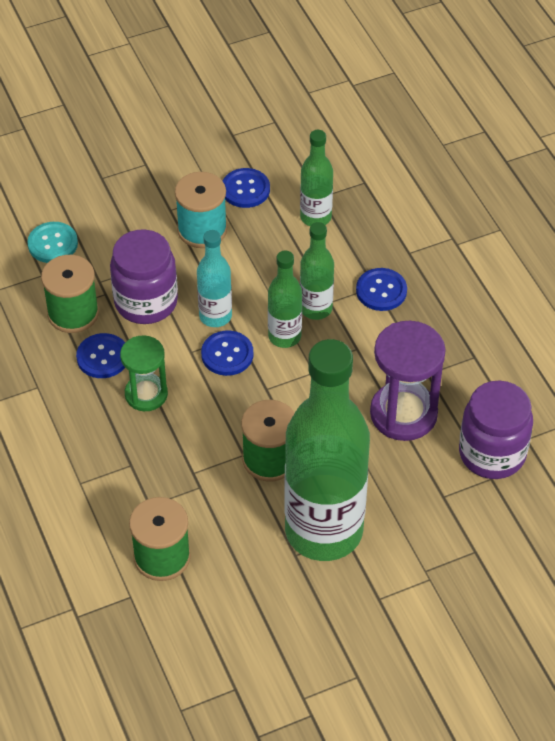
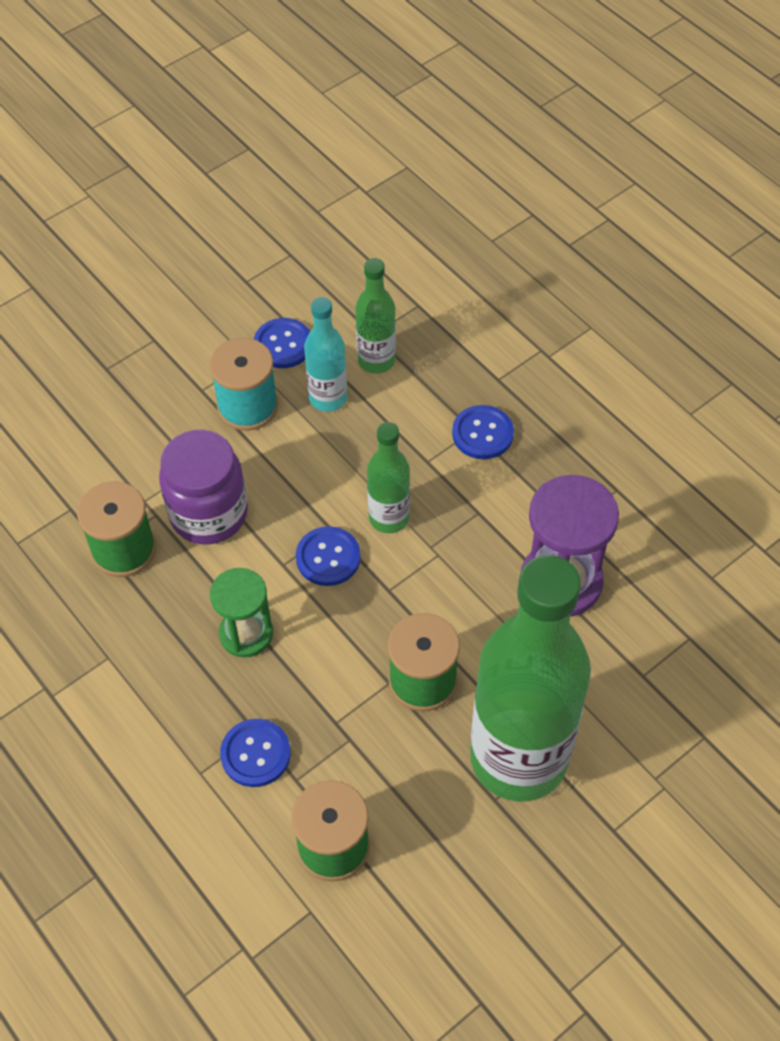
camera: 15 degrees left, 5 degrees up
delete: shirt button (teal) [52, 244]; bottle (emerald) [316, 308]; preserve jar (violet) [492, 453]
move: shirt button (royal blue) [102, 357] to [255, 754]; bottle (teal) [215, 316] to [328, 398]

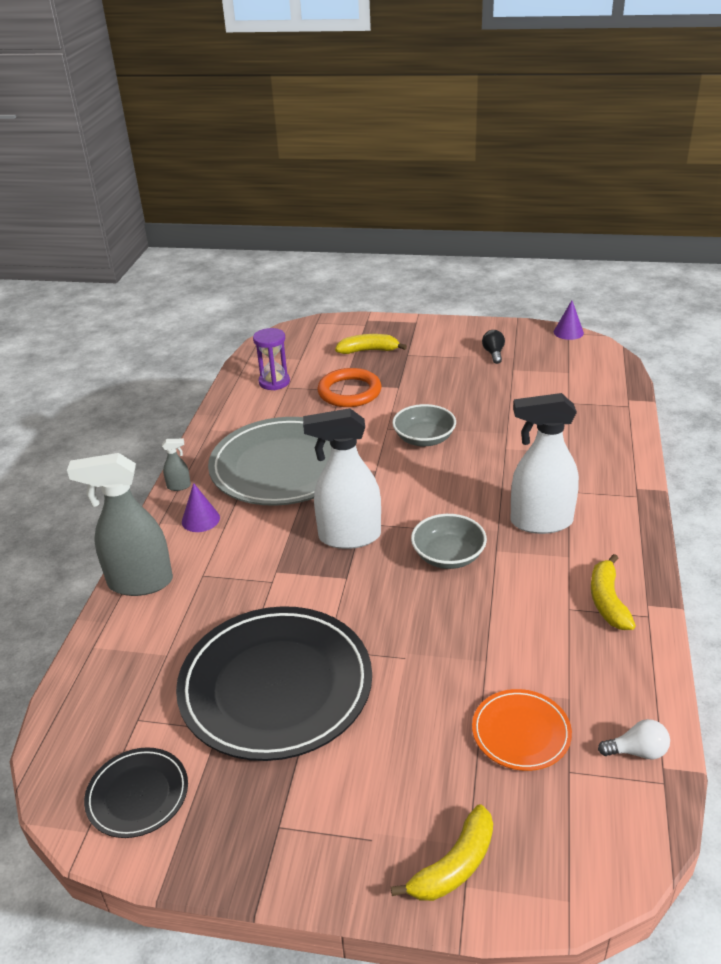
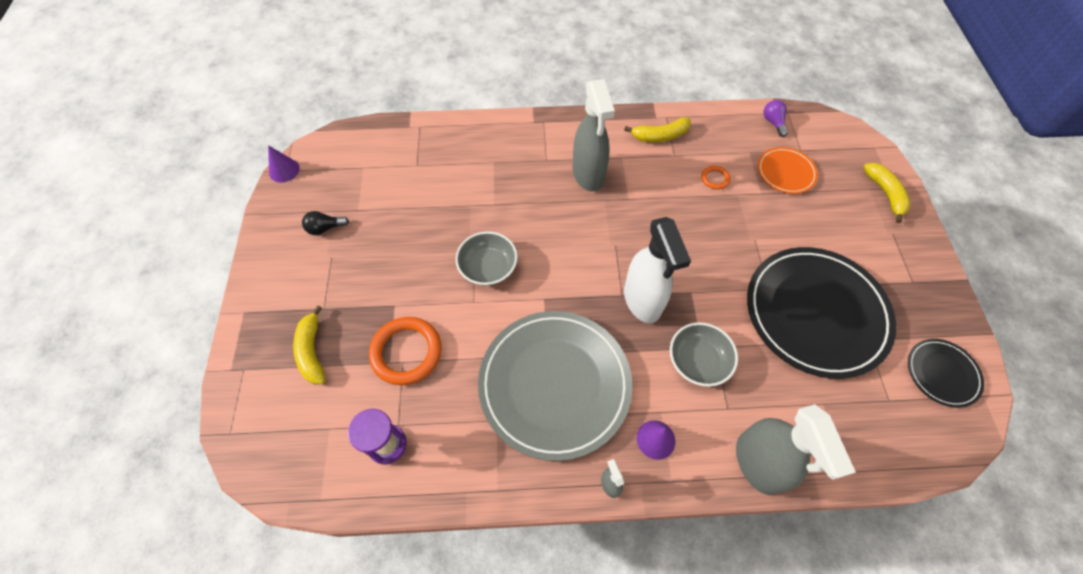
camera: 105 degrees left, 25 degrees up
insert: hoop (orange) [715, 179]
move: bowl (gray) [448, 556] to [698, 361]
recolor: sprayer (snow-white) [540, 522] to sprayer (gray) [588, 175]; bulb (snow-white) [637, 751] to bulb (violet) [773, 122]
rotate: toy banana (bright yellow) [454, 865] = [885, 194] 45 degrees clockwise

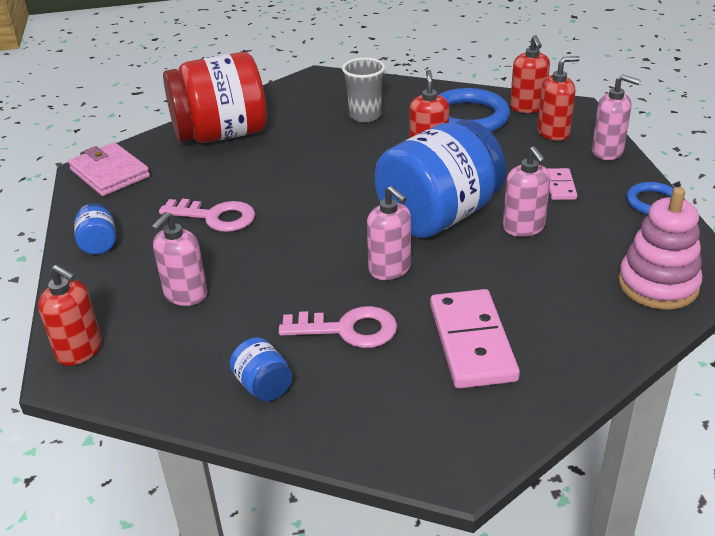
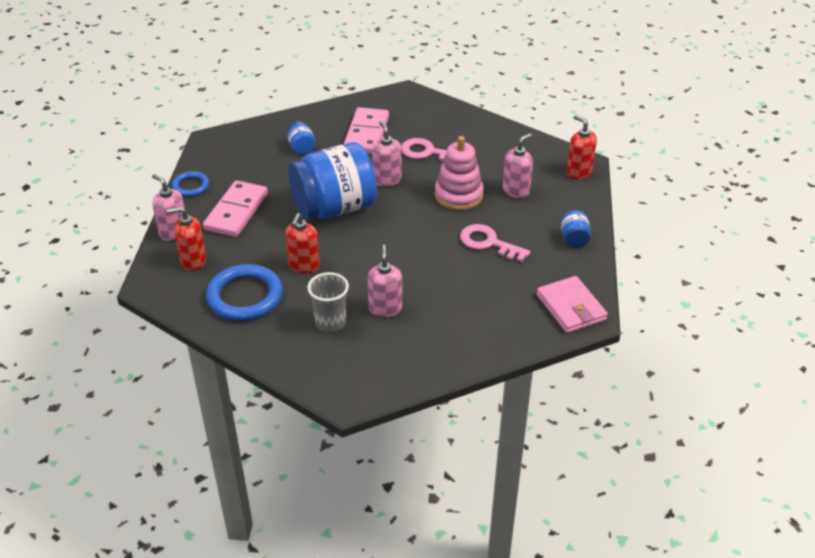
camera: 165 degrees left, 5 degrees up
delete: preserve jar (red) [221, 134]; pump bottle (red) [527, 107]
move: preserve jar (royal blue) [263, 386] to [301, 148]; pump bottle (pink) [523, 227] to [385, 308]; ring stacker (pink) [658, 285] to [458, 195]
resize: domino piece (pink) [560, 186] = [236, 211] x2.01

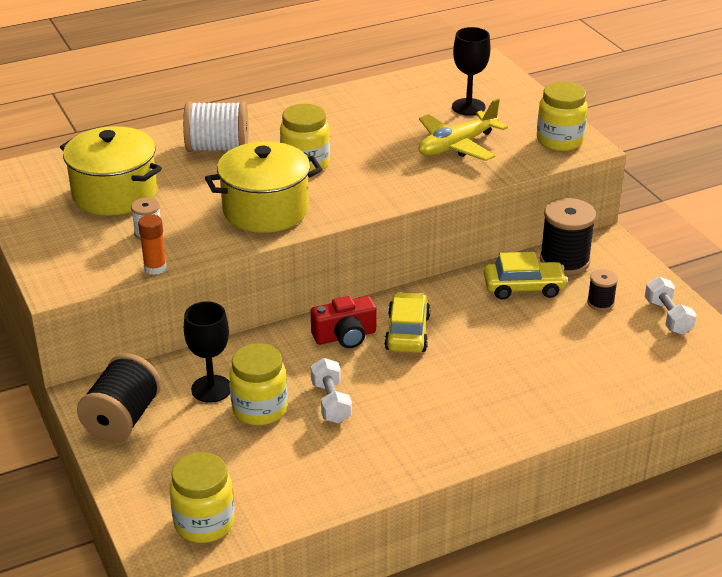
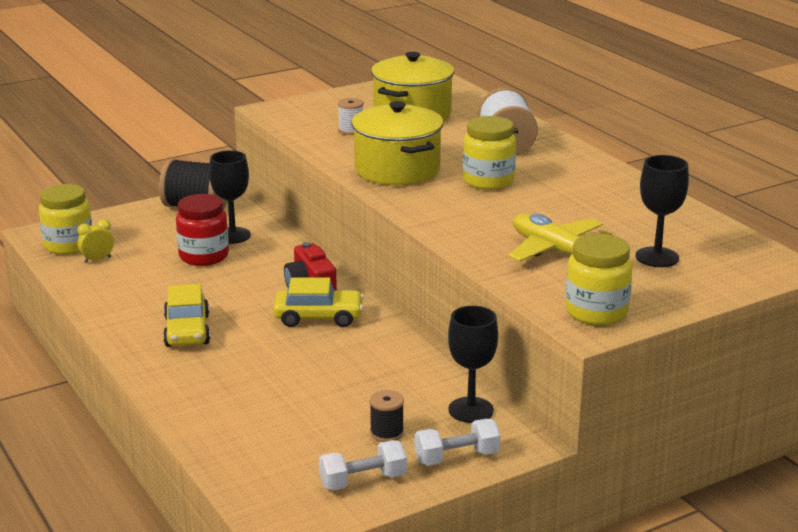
camera: 85 degrees right, 10 degrees down
delete: stick of glue (orange) [155, 268]
insert: clock (bright yellow) [97, 260]
move: dumbbell (snow-white) [331, 402] to [457, 457]; car (bright yellow) [523, 287] to [187, 331]
replace: spool (jet-black) [564, 261] to wine glass (jet-black) [471, 410]
recolor: preserve jar (bright yellow) [259, 409] to preserve jar (red) [204, 256]

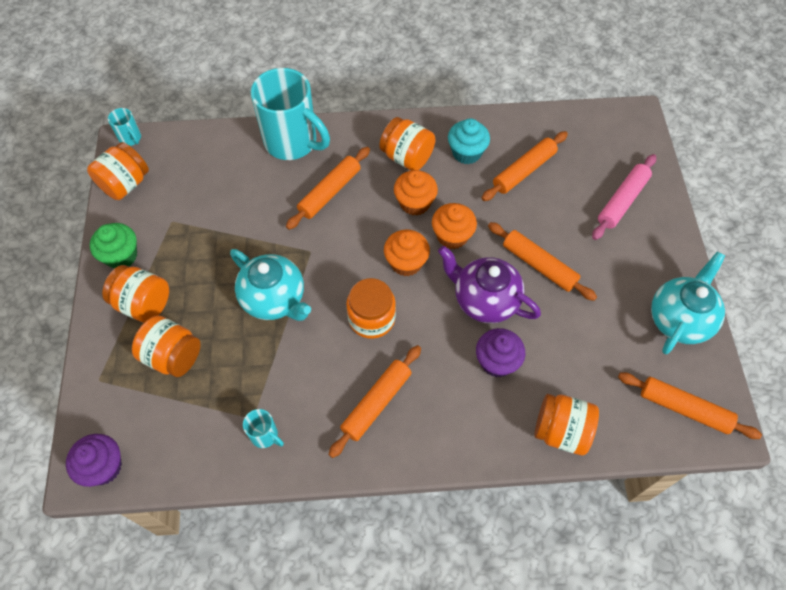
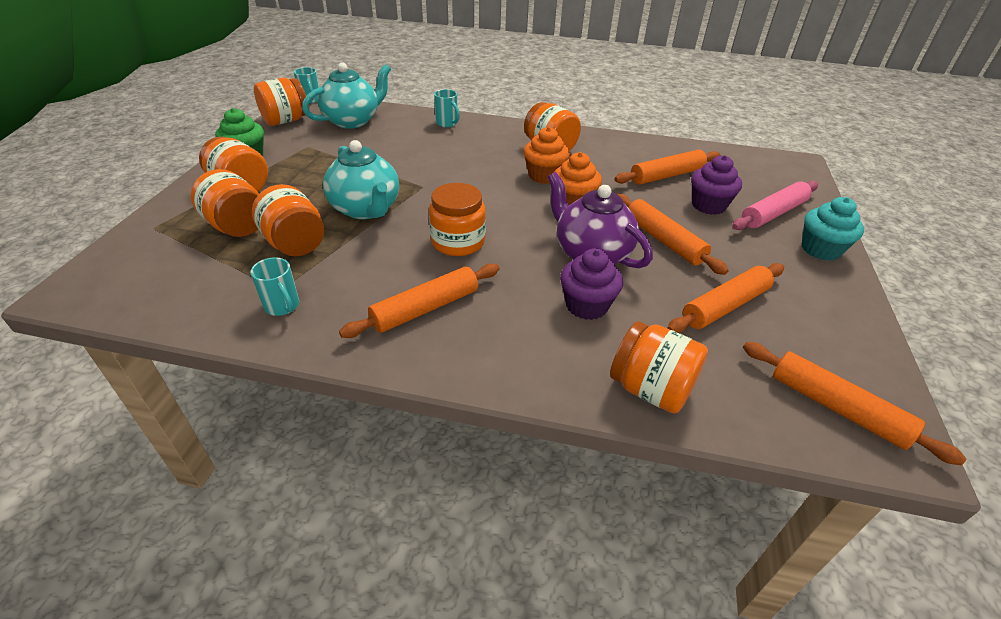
camera: 15 degrees right, 20 degrees down
delete: fairy cake (orange) [406, 262]
insert: preserve jar (orange) [295, 244]
move: fairy cake (violet) [103, 467] to [708, 205]; pastry roller (orange) [329, 192] to [725, 306]; fairy cake (teal) [466, 153] to [820, 249]; china teapot (teal) [679, 319] to [352, 121]
resize: tea mug (teal) [292, 142] = [447, 123] x0.43

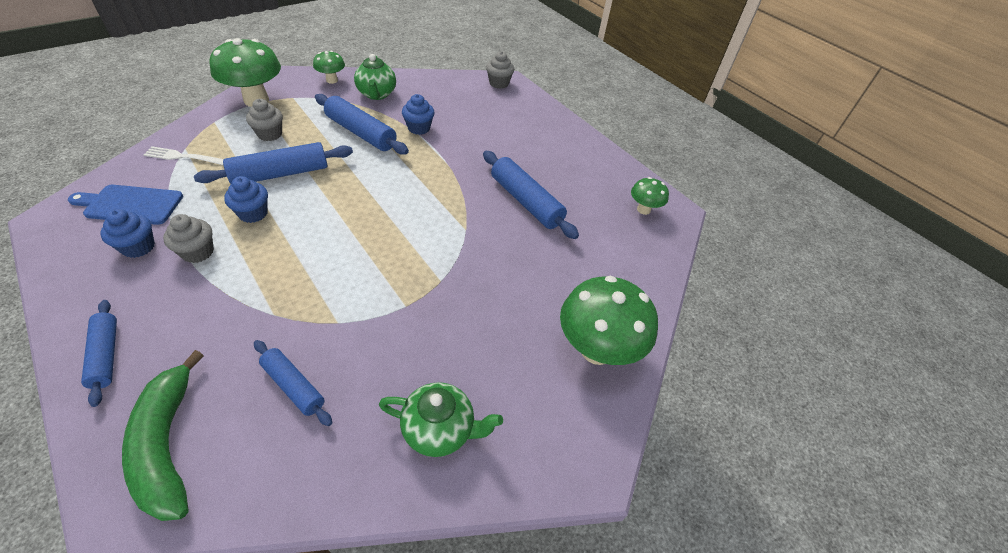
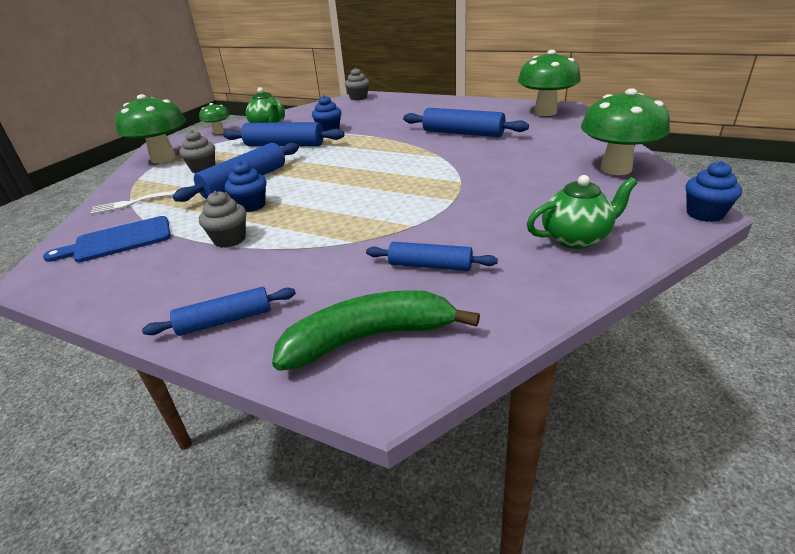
camera: 20 degrees left, 15 degrees down
move: fairy cake (royal blue) [138, 247] to [704, 214]
rotate: pastry roller (royal blue) [106, 355] = [225, 320] 60 degrees counterclockwise; toy banana (emerald) [167, 445] = [369, 338] 120 degrees clockwise
resize: mushroom (emerald) [643, 209] = [545, 112] x1.93

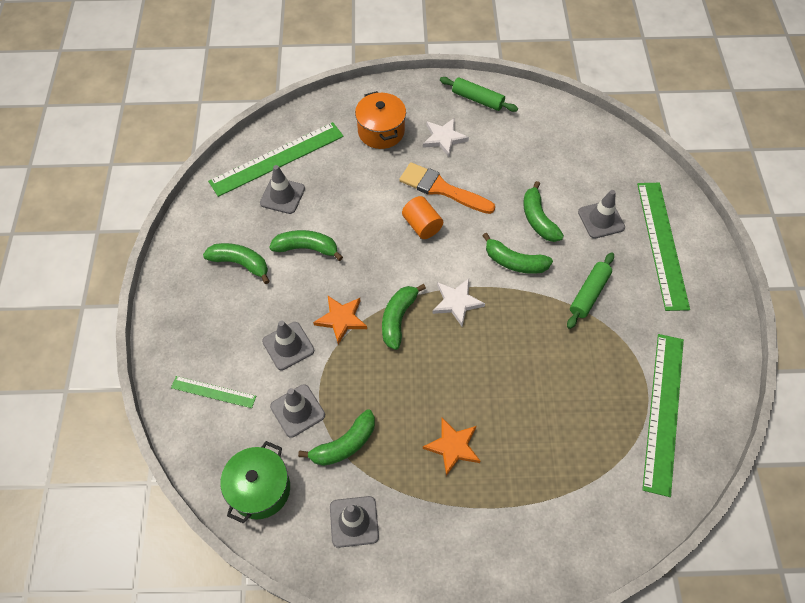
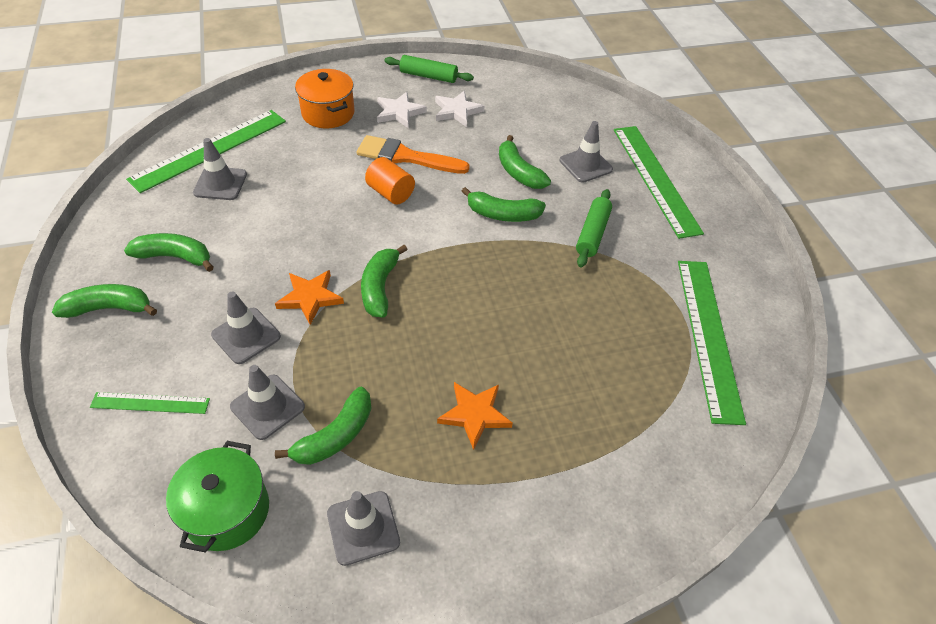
camera: 15 degrees left, 10 degrees down
move: toy banana (emerald) [307, 248] to [109, 308]; five-pointed star (snow-white) [456, 302] to [457, 111]

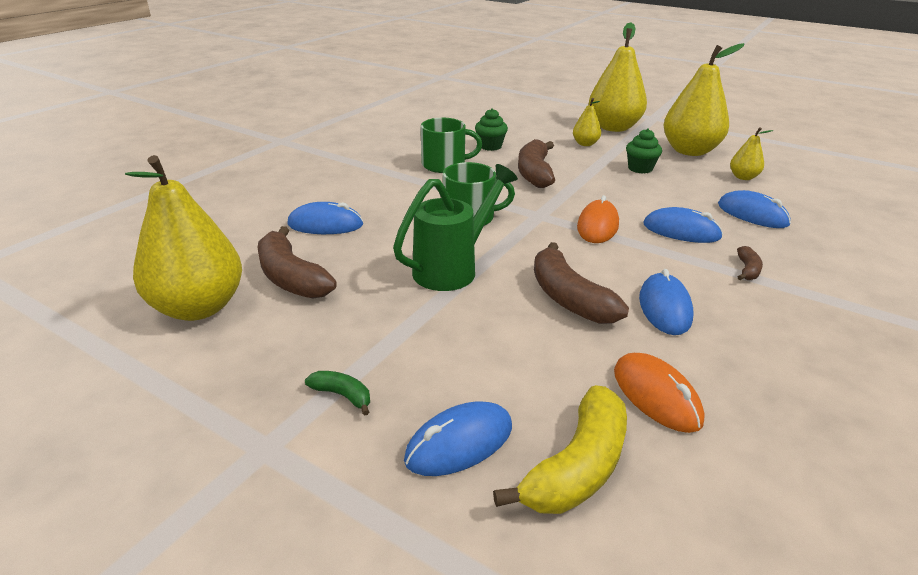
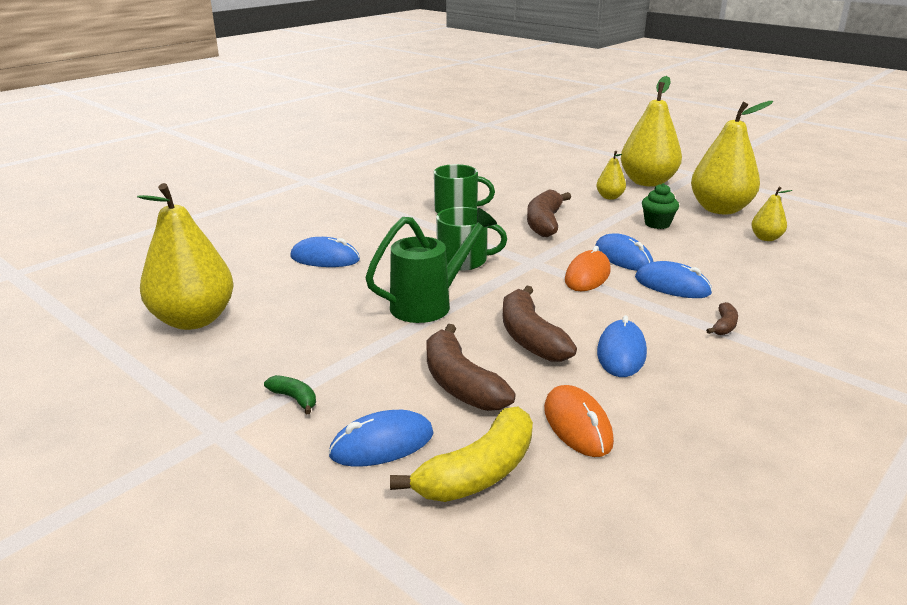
camera: 10 degrees right, 5 degrees down
delete: fairy cake (emerald) [490, 146]
move: toy banana (brown) [291, 278] to [460, 384]; computer mouse (royal blue) [752, 214] to [623, 257]

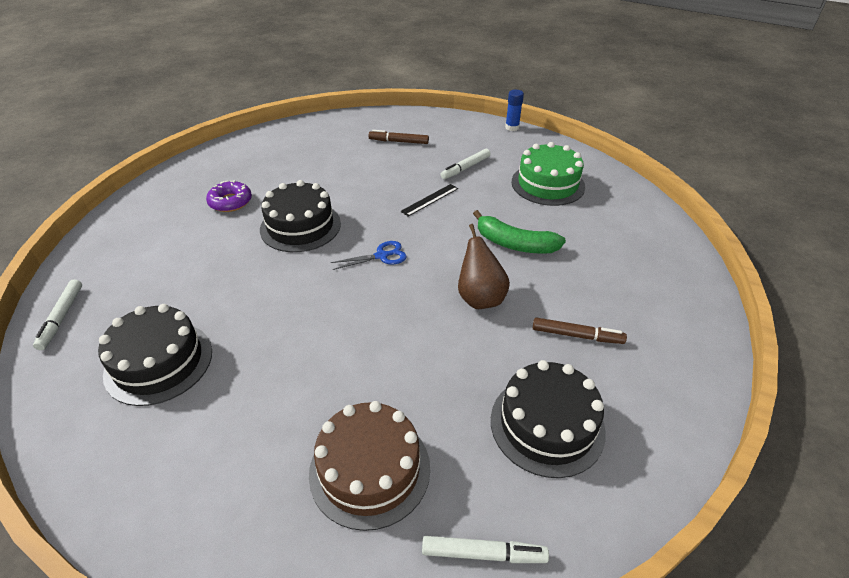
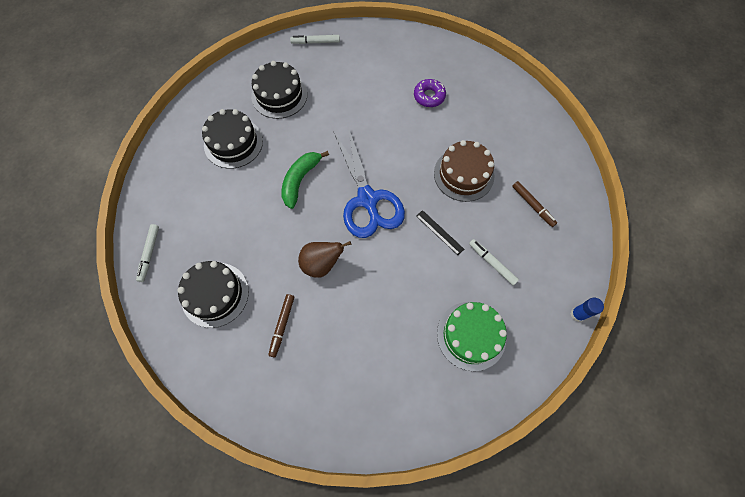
camera: 90 degrees right, 25 degrees up
move: cake (jet-black) [300, 226] to [233, 143]; cake (brown) [370, 469] to [463, 174]; toy banana (emerald) [514, 244] to [300, 180]
rotate: marker (brown) [398, 141] = [532, 206] 135 degrees clockwise
resize: scissors (royal blue) [381, 256] = [367, 199] x2.37

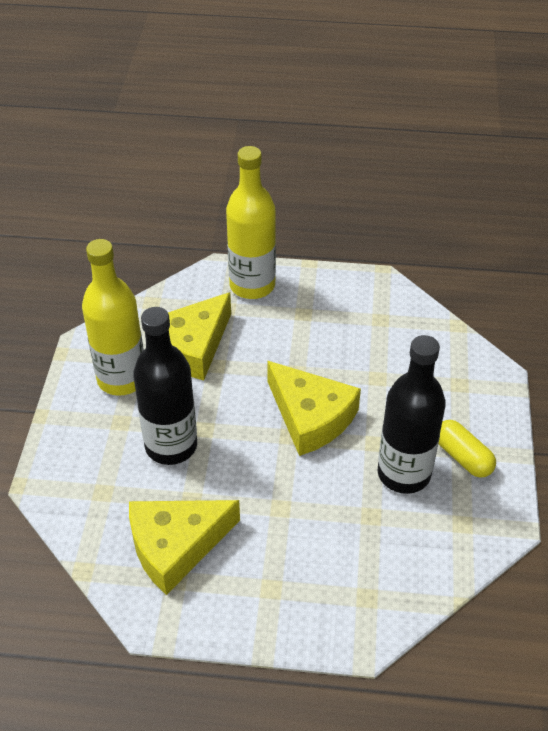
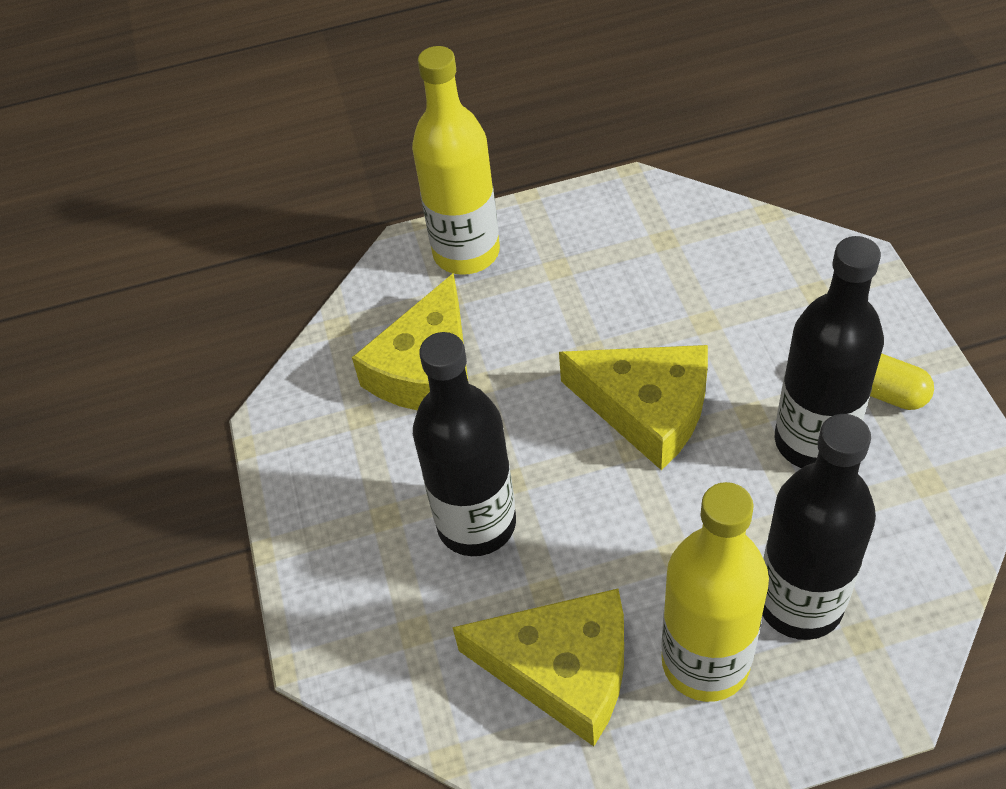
camera: 15 degrees left, 5 degrees up
insert: bottle (jet-black) [799, 603]
move: bottle (bright yellow) [122, 379] to [705, 662]
rotate: cheese (bright yellow) [176, 546] = [562, 669] 120 degrees counterclockwise

